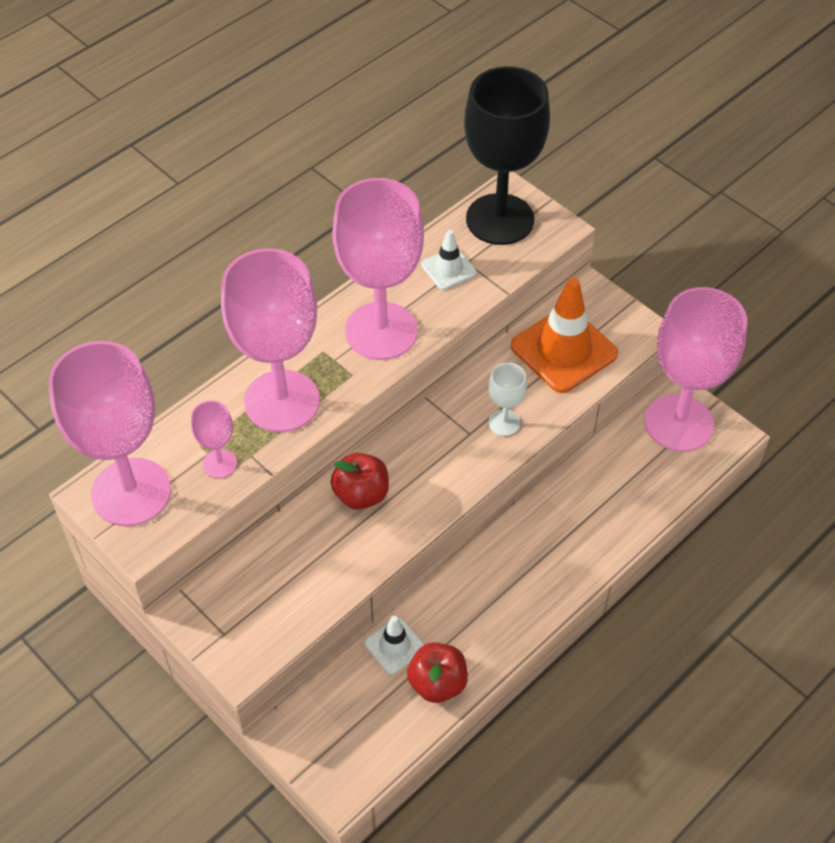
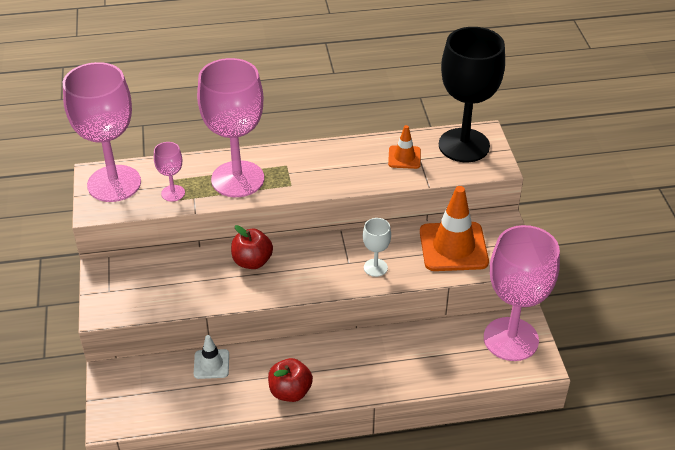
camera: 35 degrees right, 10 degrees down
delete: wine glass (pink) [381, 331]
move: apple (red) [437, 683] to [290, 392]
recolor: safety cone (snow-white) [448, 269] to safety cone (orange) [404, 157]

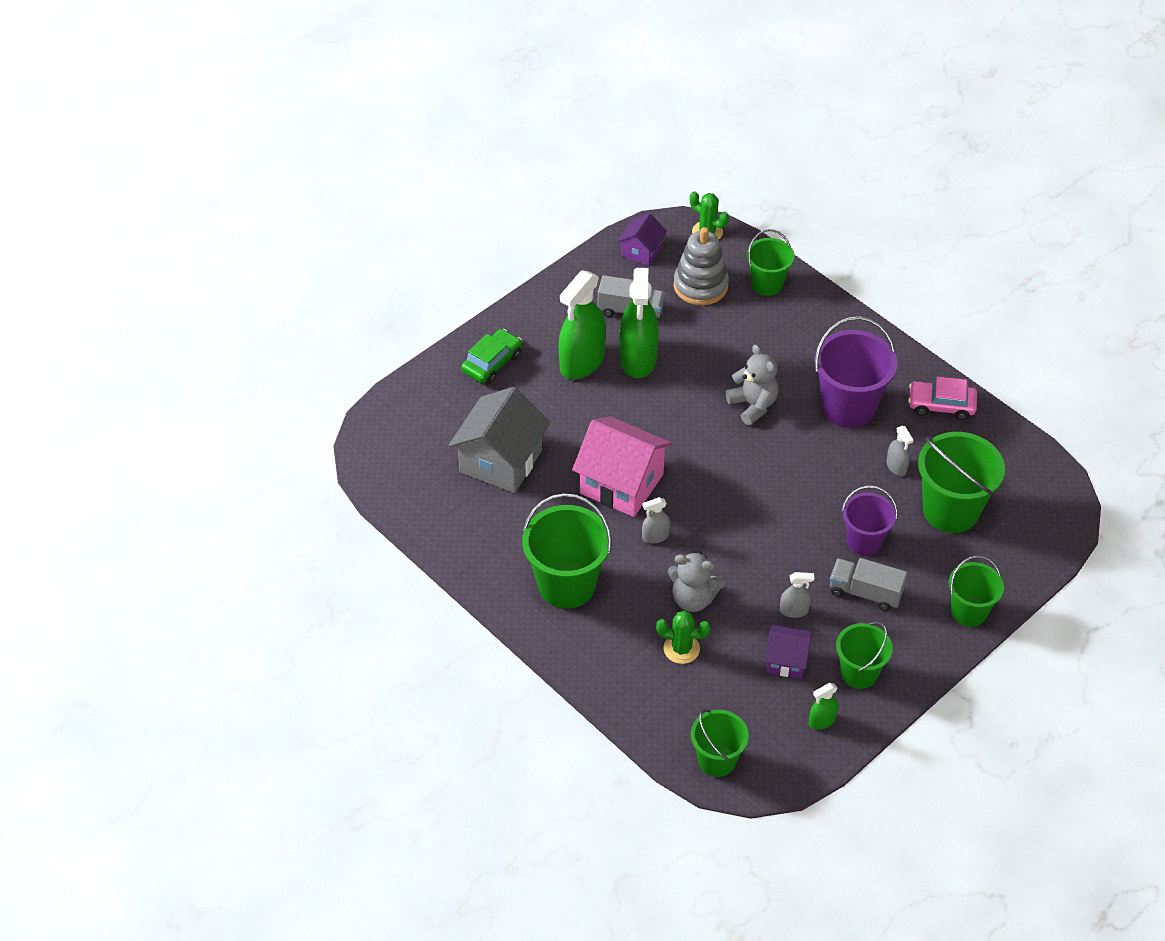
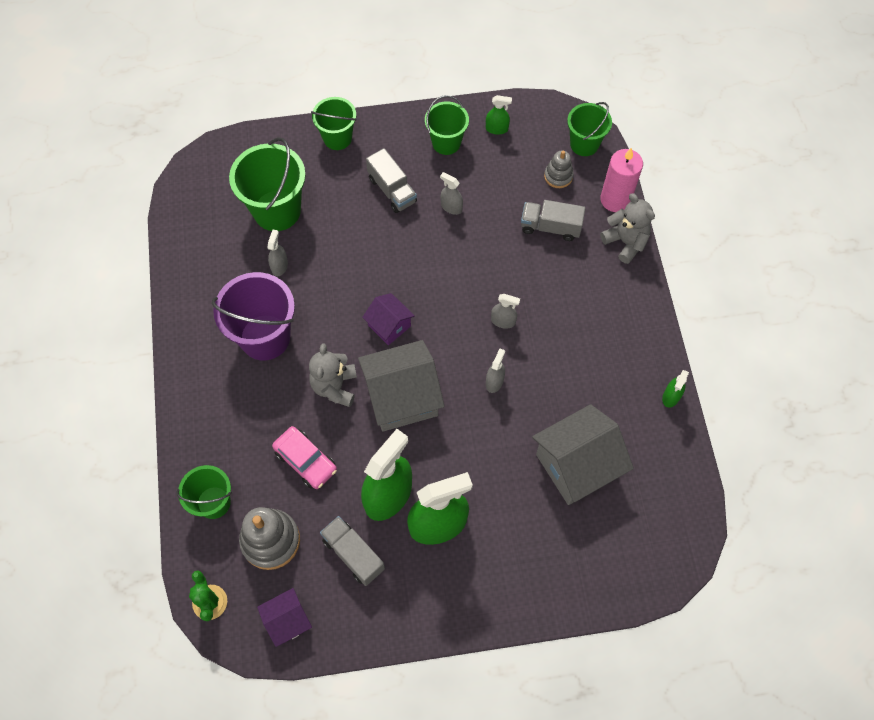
camera: 145 degrees left, 15 degrees up
delete: car (emerald) [492, 363]; pail (emerald) [567, 585]; pail (violet) [864, 541]
insert: toy house (gray) [402, 397]; ring stacker (gray) [558, 176]; candle (pink) [615, 199]; sprayer (emerald) [671, 396]
move: stuffed bear (gray) [693, 599] to [625, 242]; toy house (violet) [786, 660] to [389, 325]; car (pink) [941, 405] to [306, 460]
replace: toy house (pink) [621, 484] to sprayer (gray) [494, 382]; saguaro cactus (emerald) [681, 649] to lorry (gray) [550, 227]

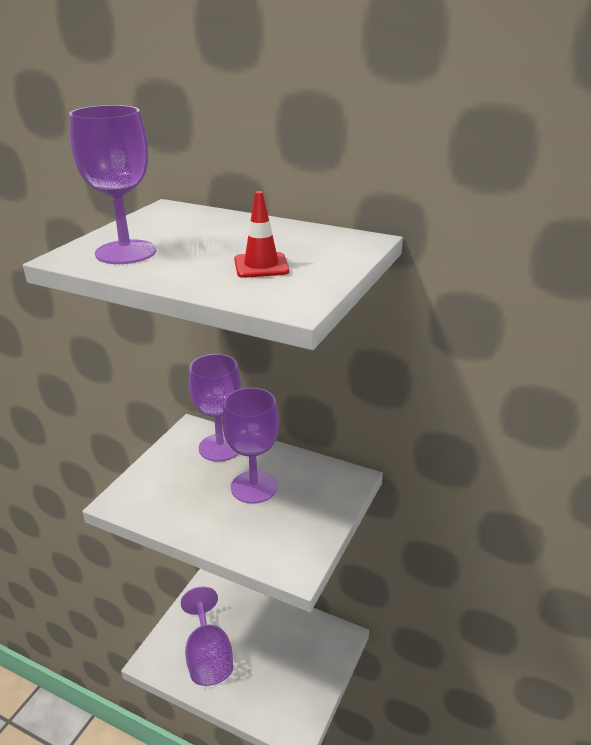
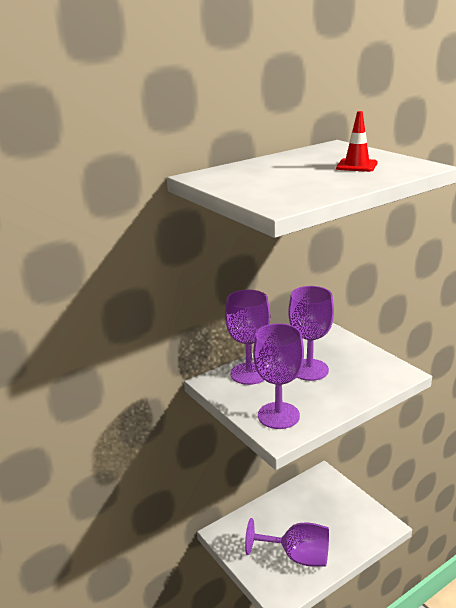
camera: 60 degrees left, 5 degrees down
move: wine glass (violet) [126, 252] to [278, 415]

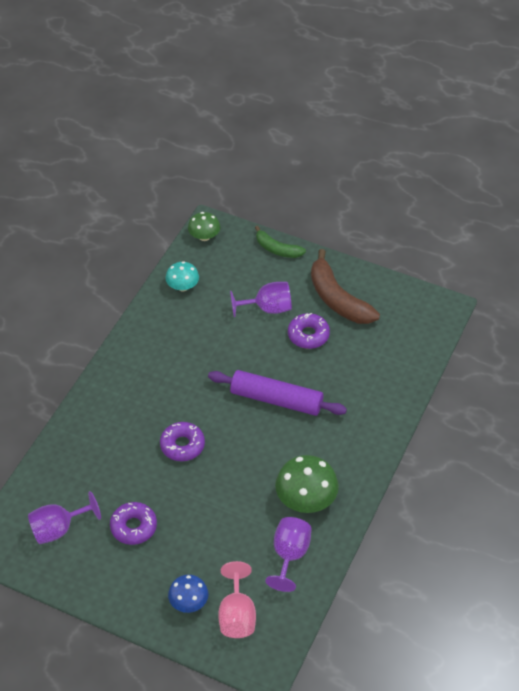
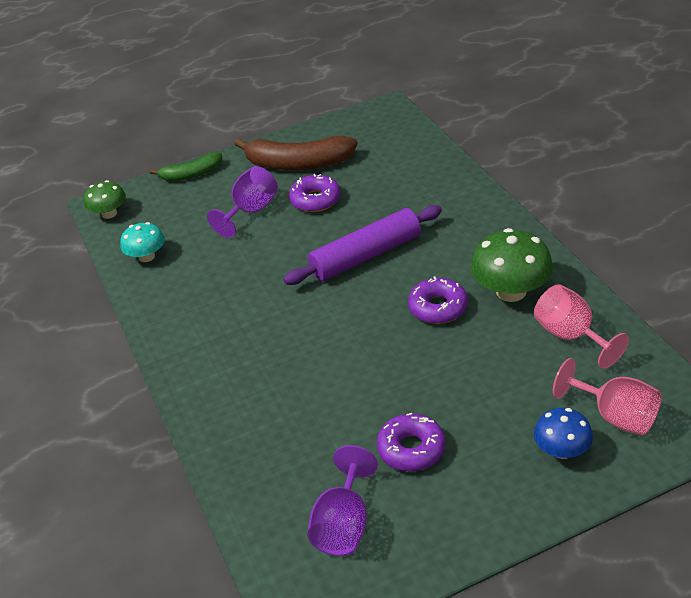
camera: 45 degrees left, 10 degrees down
move: glazed donut (violet) [182, 445] to [438, 307]
recolor: wine glass (violet) [289, 555] to wine glass (pink) [571, 336]

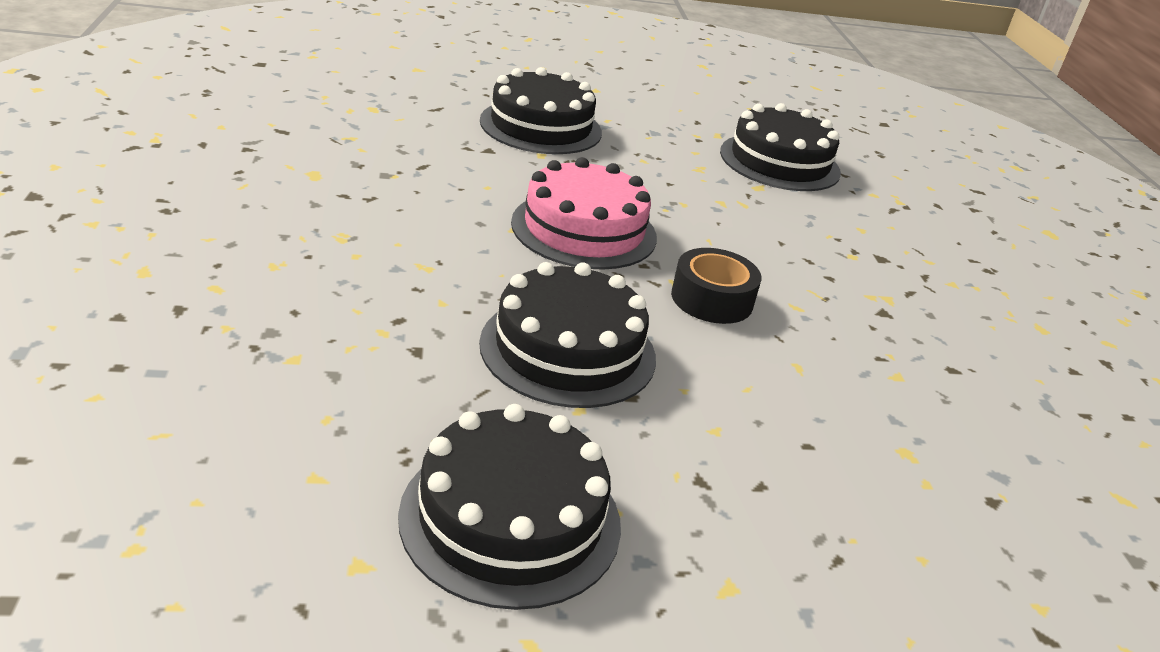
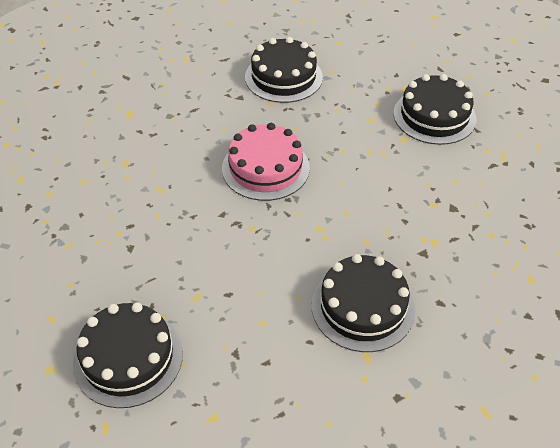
camera: 25 degrees right, 15 degrees up
delete: roll of tape (jet-black) [712, 299]
move: cake (jet-black) [568, 350] to [362, 307]

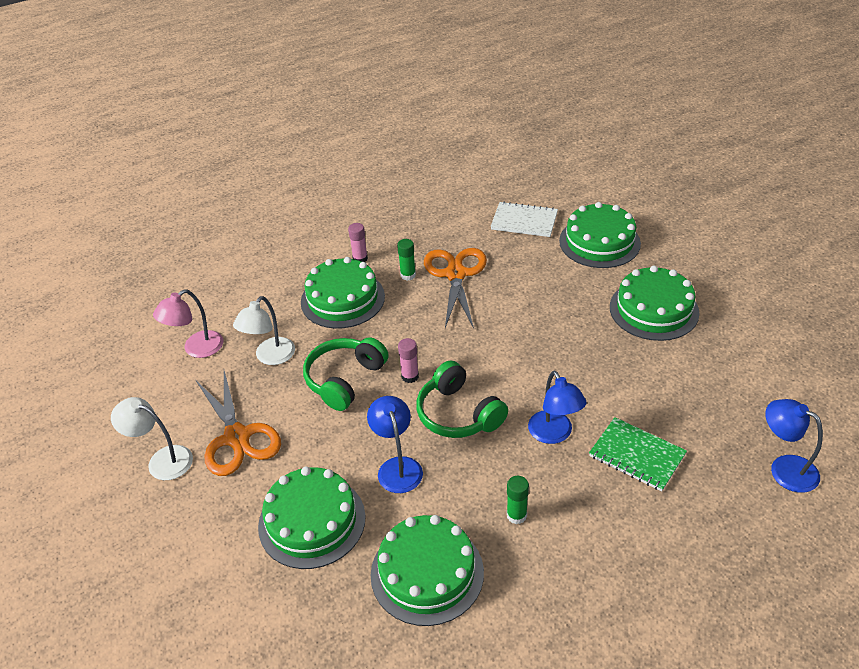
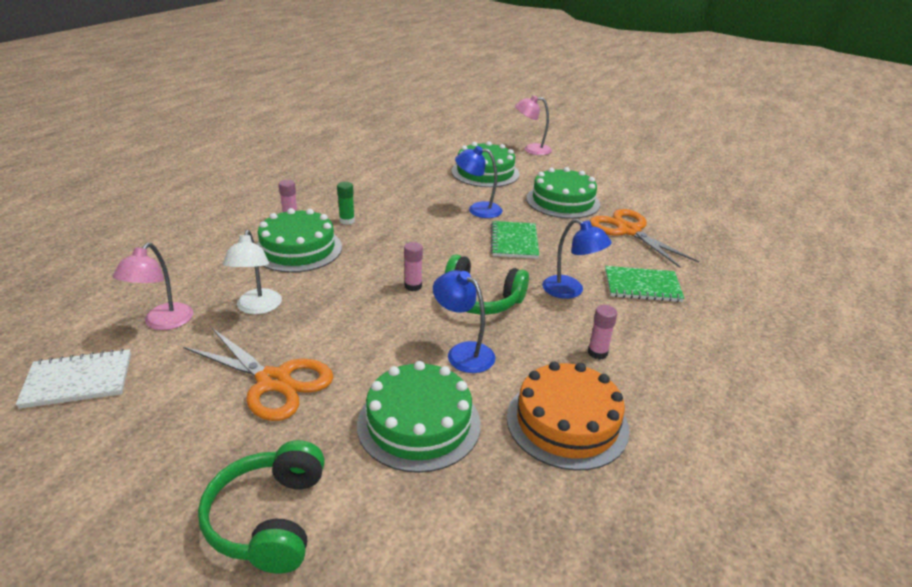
camera: 35 degrees left, 10 degrees down
delete: lamp (snow-white) [162, 460]
insert: notebook (emerald) [514, 241]; lamp (pink) [531, 149]
move: over-ear headphones (emerald) [344, 379] to [269, 519]; scissors (orange) [455, 274] to [628, 231]; notebook (snow-white) [524, 221] to [78, 380]; lamp (royal blue) [784, 468] to [477, 210]
recolor: cake (emerald) [427, 573] to cake (orange) [567, 422]; stick of glue (emerald) [516, 515] to stick of glue (pink) [597, 353]

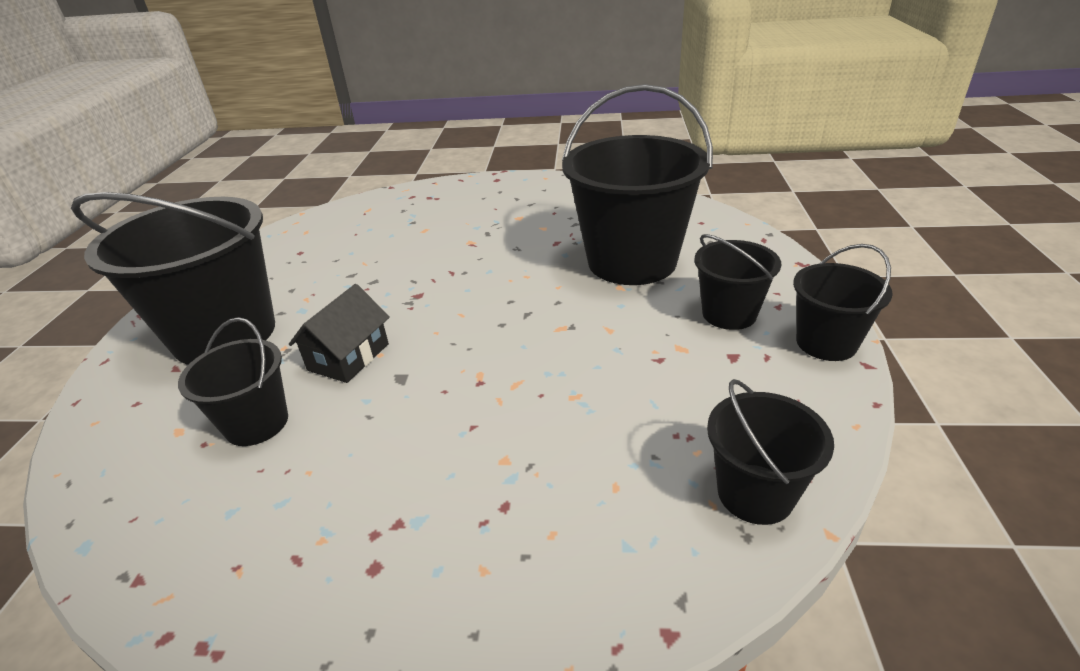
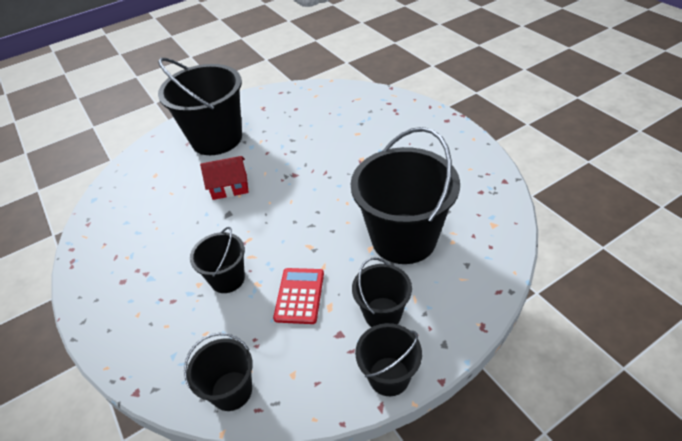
camera: 55 degrees right, 10 degrees up
insert: adding machine (red) [299, 296]
move: pail (jet-black) [257, 423] to [227, 279]
recolor: toy house (jet-black) [348, 357] to toy house (red) [230, 187]

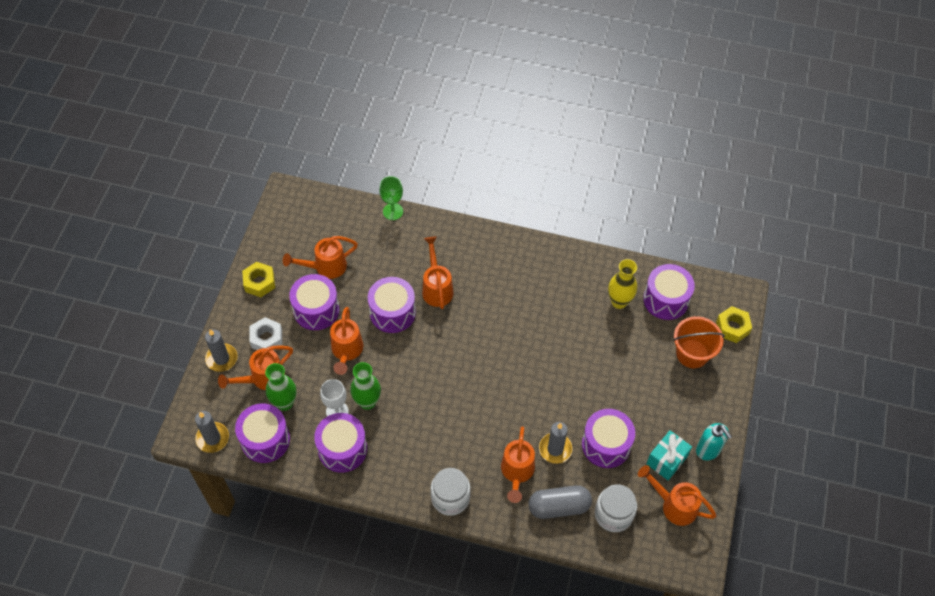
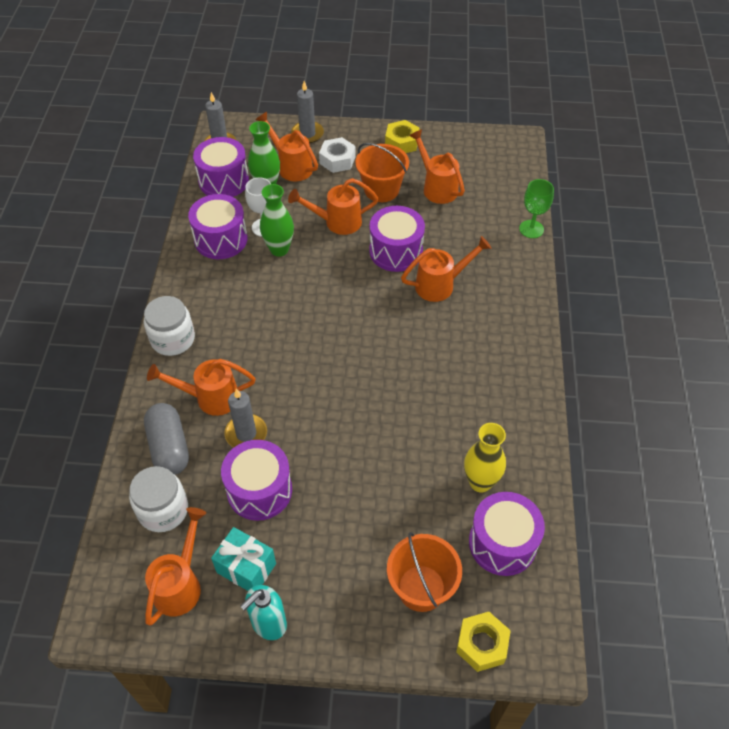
camera: 80 degrees right, 5 degrees down
replace: toy drum (violet) [316, 310] to pail (orange) [381, 190]

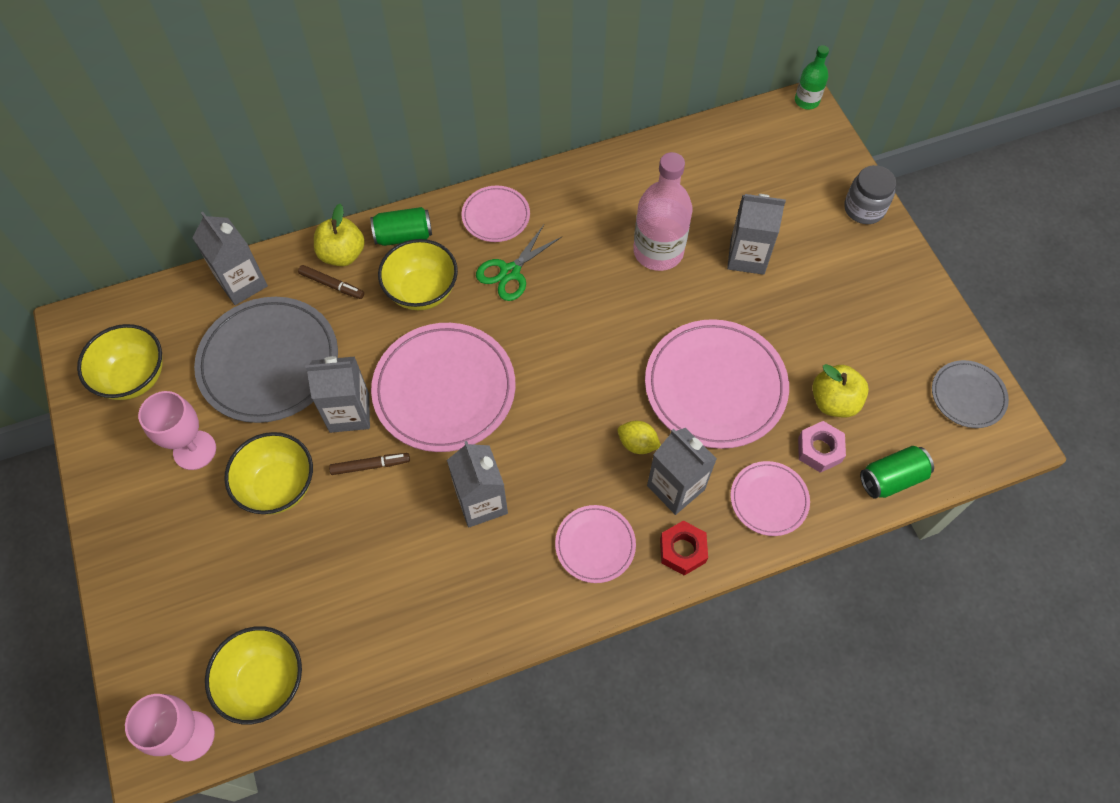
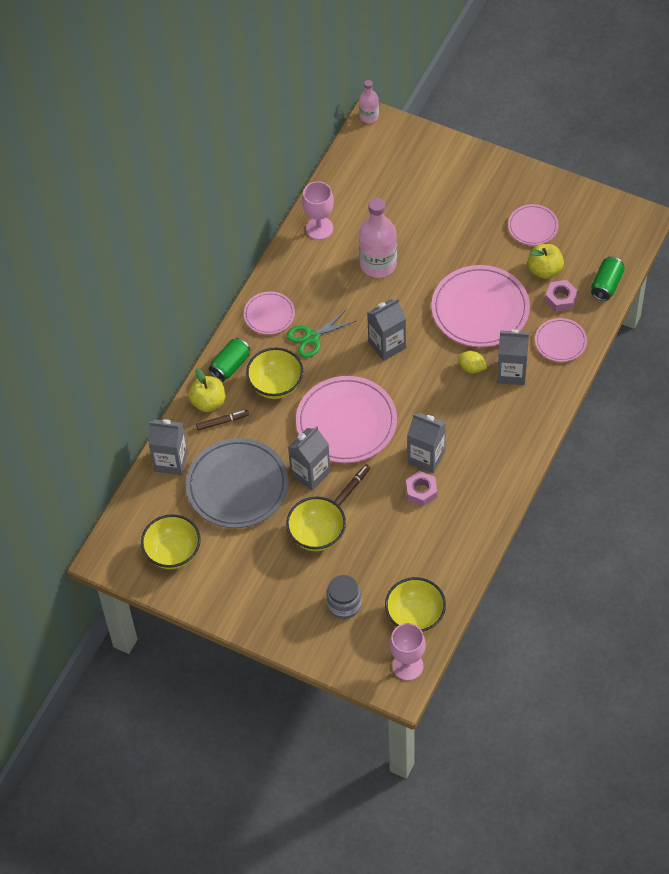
camera: 40 degrees left, 5 degrees down
delete: hexagon nut (red) [682, 550]; plate (gray) [968, 396]
insert: hexagon nut (pink) [421, 491]
move: wine glass (pink) [194, 450] to [319, 228]; plate (pink) [595, 545] to [533, 226]; juice carton (gray) [747, 257] to [387, 345]; preserve jar (gray) [864, 209] to [344, 604]
recolor: bottle (emerald) [806, 101] to bottle (pink) [369, 116]
rotate: scissors (emerald) [510, 272] = [312, 337] 60 degrees clockwise; citrus fruit (bright yellow) [637, 444] = [471, 368] 45 degrees clockwise

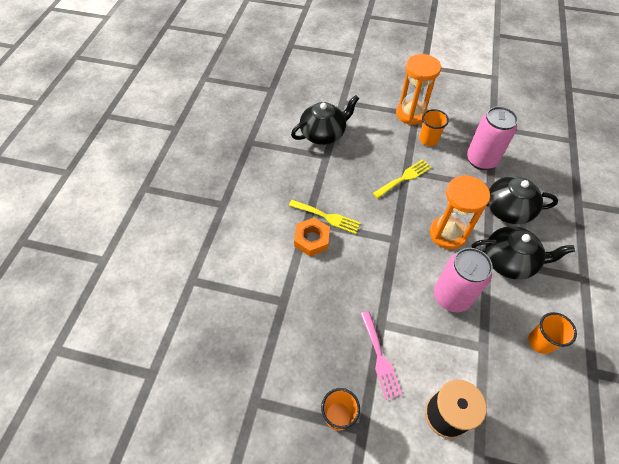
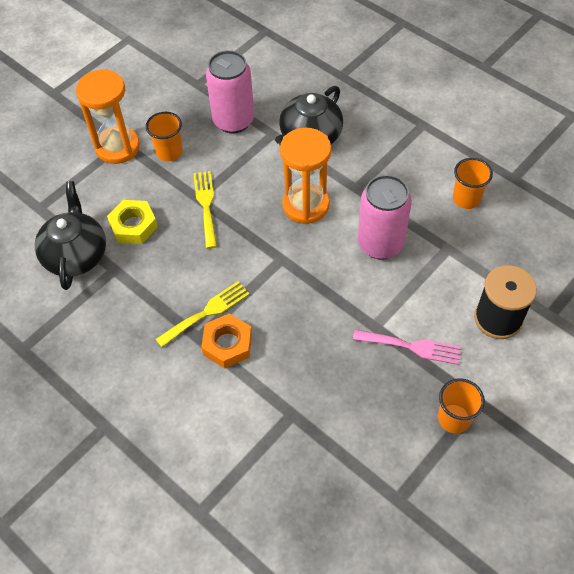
camera: 60 degrees left, 0 degrees up
delete: china teapot (jet-black) [509, 261]
insert: hexagon nut (bright yellow) [133, 225]

